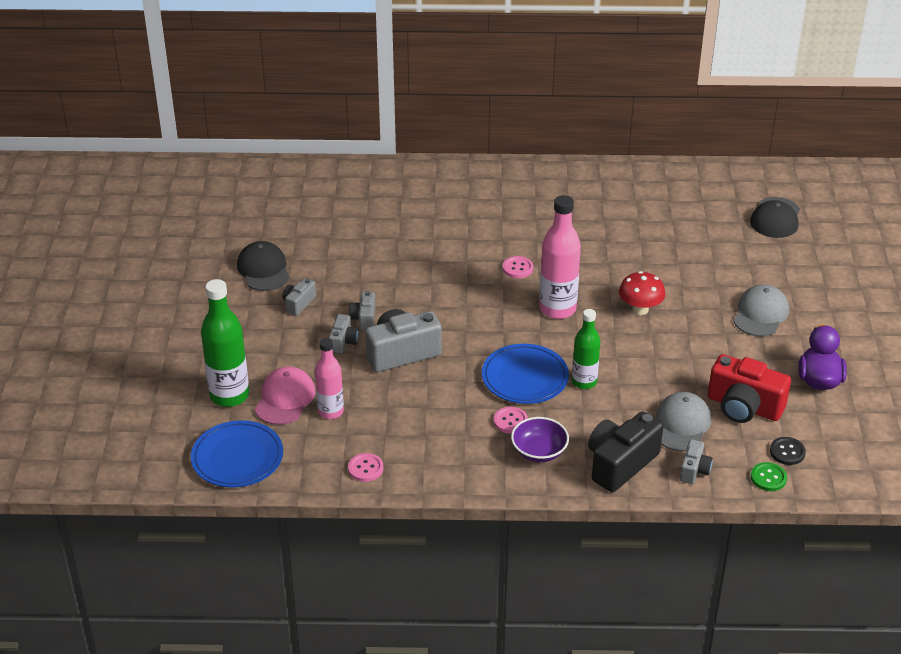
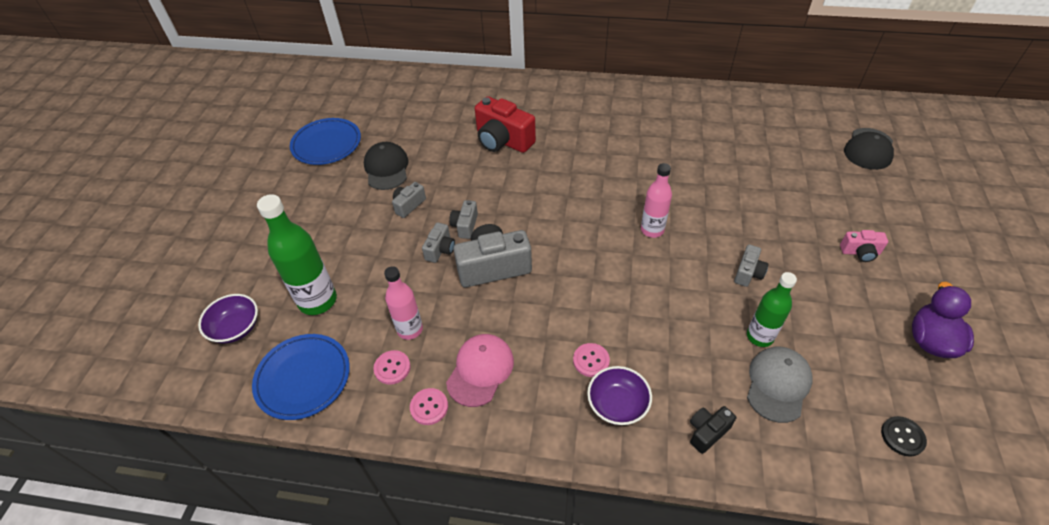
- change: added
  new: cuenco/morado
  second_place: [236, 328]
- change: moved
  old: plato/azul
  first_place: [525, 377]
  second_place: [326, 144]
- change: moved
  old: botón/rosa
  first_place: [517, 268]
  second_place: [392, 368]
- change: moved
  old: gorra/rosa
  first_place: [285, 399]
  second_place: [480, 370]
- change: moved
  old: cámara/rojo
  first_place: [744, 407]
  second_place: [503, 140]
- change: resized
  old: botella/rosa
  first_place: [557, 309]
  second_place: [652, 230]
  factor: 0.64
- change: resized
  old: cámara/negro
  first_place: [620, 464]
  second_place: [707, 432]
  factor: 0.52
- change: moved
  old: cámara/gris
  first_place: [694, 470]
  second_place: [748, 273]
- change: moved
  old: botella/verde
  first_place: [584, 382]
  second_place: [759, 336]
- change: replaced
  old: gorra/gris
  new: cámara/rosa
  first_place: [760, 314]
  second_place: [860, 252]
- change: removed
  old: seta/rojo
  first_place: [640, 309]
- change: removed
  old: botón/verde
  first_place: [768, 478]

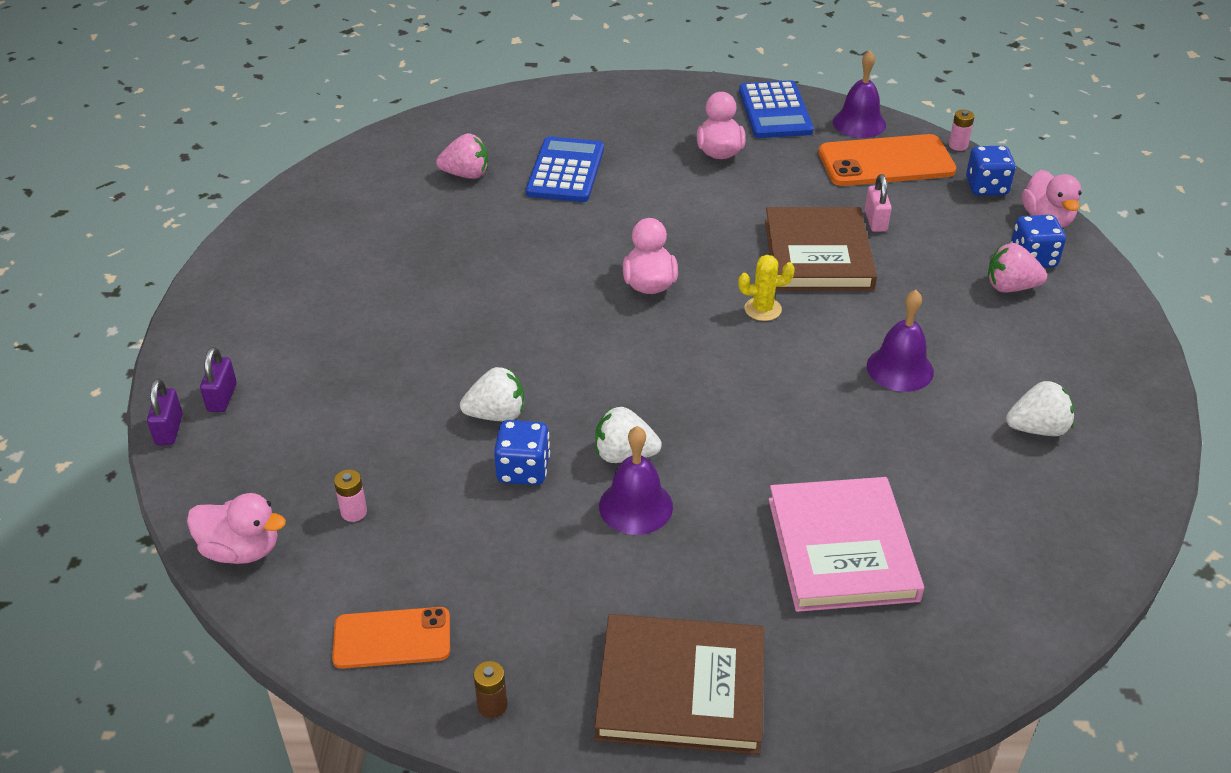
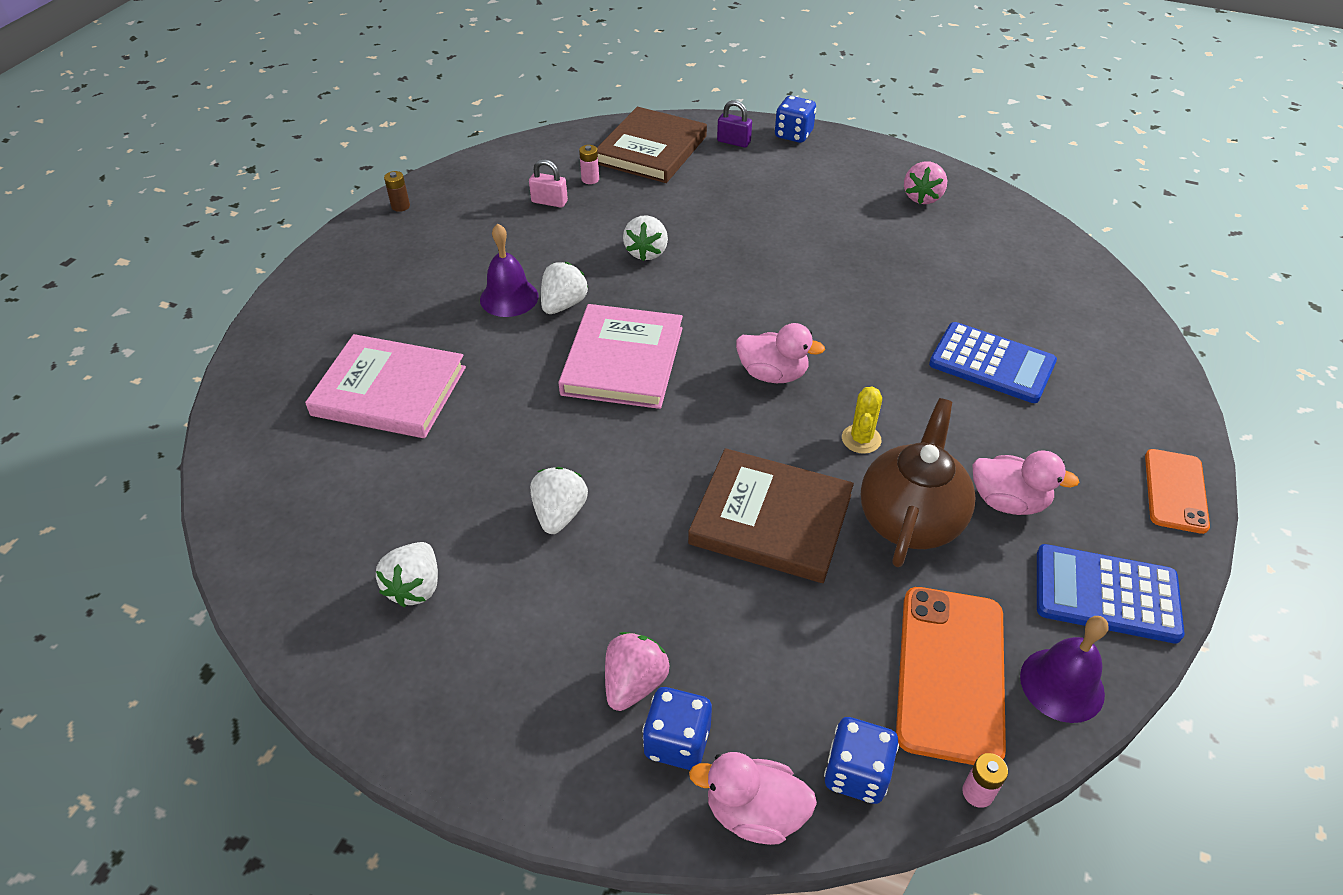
- change: moved
  old: candado/rosa
  first_place: [875, 221]
  second_place: [549, 202]
- change: replaced
  old: campana/morado
  new: fresa/blanco
  first_place: [900, 368]
  second_place: [559, 514]
- change: added
  new: libro/rosa
  second_place: [623, 361]
- change: moved
  old: libro/marrón
  first_place: [681, 689]
  second_place: [651, 150]
- change: moved
  old: dado/azul
  first_place: [523, 470]
  second_place: [793, 134]
- change: moved
  old: cactus/amarillo
  first_place: [762, 309]
  second_place: [861, 439]
- change: added
  new: tetera/marrón
  second_place: [910, 519]
- change: moved
  old: fresa/rosa
  first_place: [466, 174]
  second_place: [922, 197]
- change: moved
  old: móvil/naranja
  first_place: [392, 638]
  second_place: [1175, 491]
- change: removed
  old: candado/morado
  first_place: [169, 430]
- change: removed
  old: pato/rosa
  first_place: [241, 550]

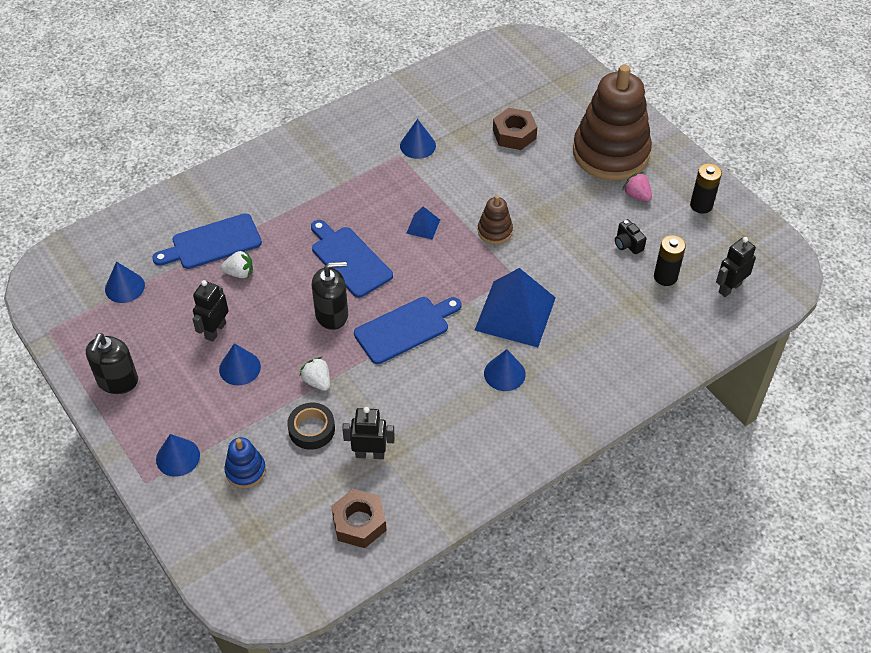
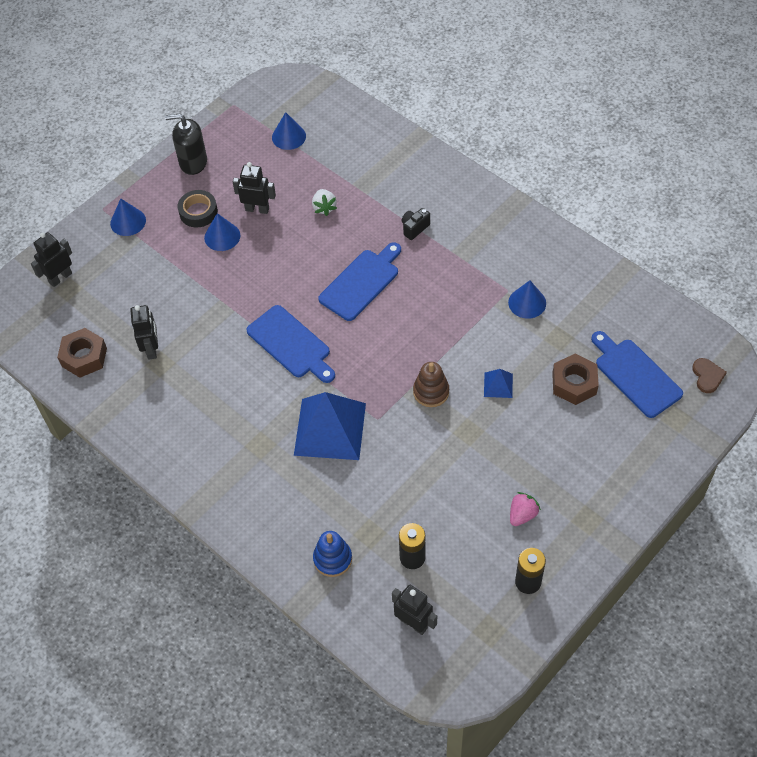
- change: added
  new: robot/negro
  second_place: [60, 278]
- change: moved
  old: cinta adhesiva/negro
  first_place: [311, 429]
  second_place: [198, 212]
- change: moved
  old: juguete apilable/azul
  first_place: [245, 471]
  second_place: [332, 559]
- change: moved
  old: cámara/negro
  first_place: [627, 244]
  second_place: [414, 228]
- change: moved
  old: pirámide/azul
  first_place: [423, 226]
  second_place: [498, 385]
- change: moved
  old: tabla de cortar/azul
  first_place: [212, 243]
  second_place: [635, 375]
- change: added
  new: corazón/marrón
  second_place: [707, 376]
- change: removed
  old: fresa/blanco
  first_place: [317, 381]
- change: removed
  old: dispensador de jabón/negro
  first_place: [332, 314]
- change: removed
  old: cono/azul
  first_place: [504, 373]
- change: removed
  old: juguete apilable/marrón
  first_place: [610, 153]

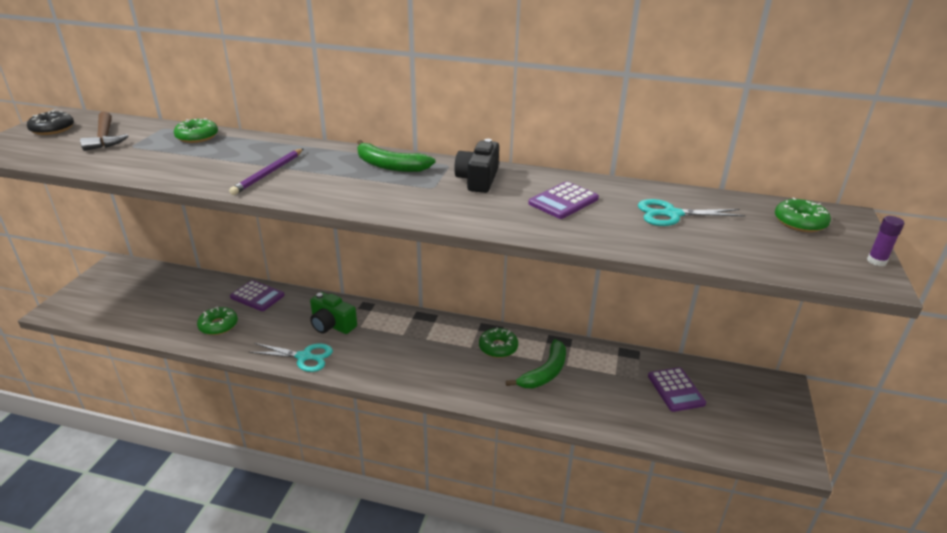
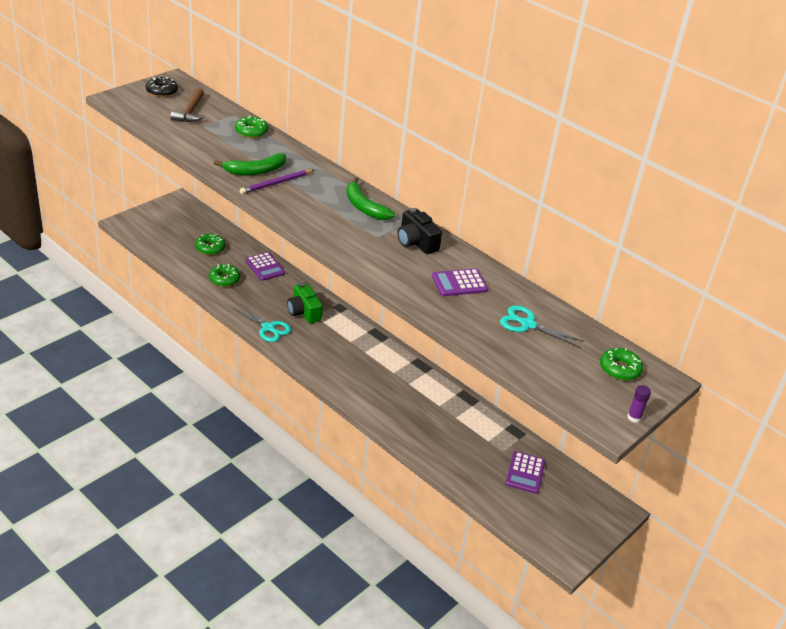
- change: moved
  old: rosquilla/verde
  first_place: [498, 347]
  second_place: [210, 248]
- change: moved
  old: plátano/verde
  first_place: [545, 372]
  second_place: [255, 171]
- change: turned
  old: cámara/negro
  first_place: [478, 179]
  second_place: [416, 242]
  degrees: -75

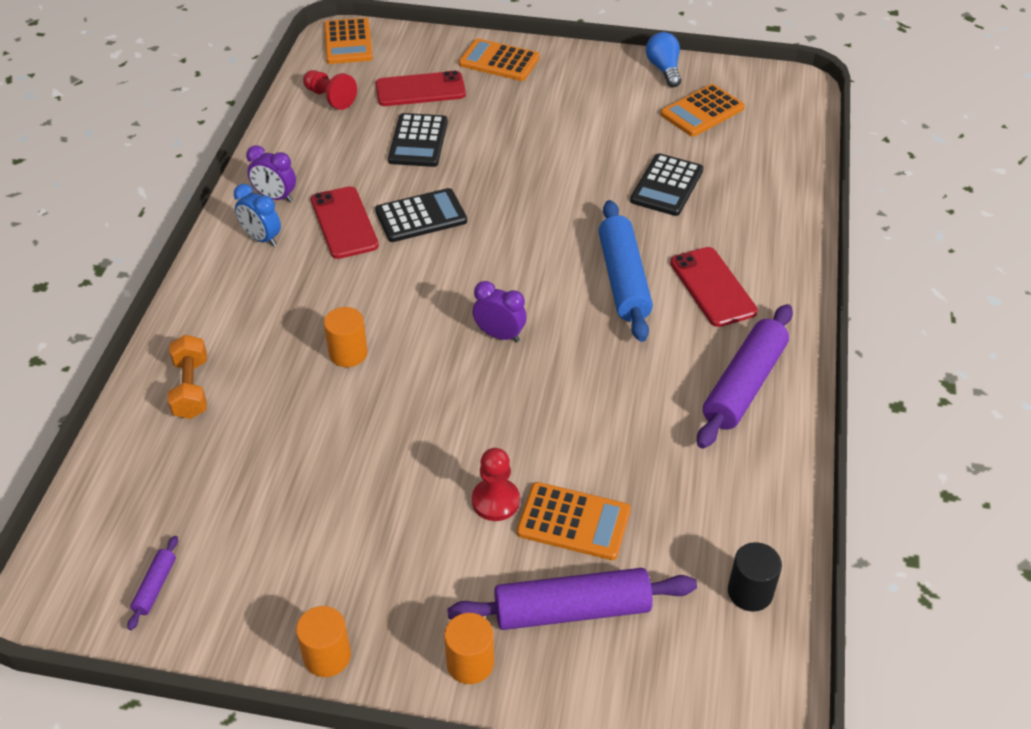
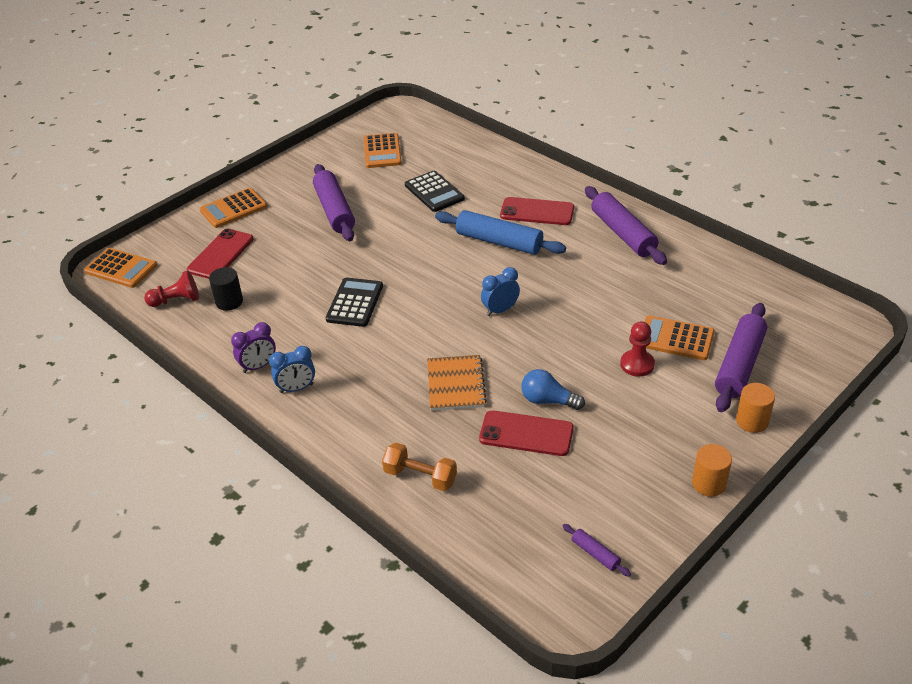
- change: moved
  old: cilindro/negro
  first_place: [750, 592]
  second_place: [229, 302]
- change: added
  new: rodillo/morado
  second_place: [334, 210]
- change: replaced
  old: cilindro/naranja
  new: cuaderno/naranja
  first_place: [348, 353]
  second_place: [456, 384]
- change: moved
  old: móvil/rojo
  first_place: [344, 223]
  second_place: [526, 434]
- change: recoloured
  old: despertador/morado
  new: despertador/azul
  first_place: [499, 335]
  second_place: [500, 310]
- change: moved
  old: bombilla/azul
  first_place: [664, 69]
  second_place: [548, 400]
- change: turned
  old: calculadora/naranja
  first_place: [573, 521]
  second_place: [675, 339]
  degrees: -120
- change: removed
  old: calculadora/negro
  first_place: [418, 141]

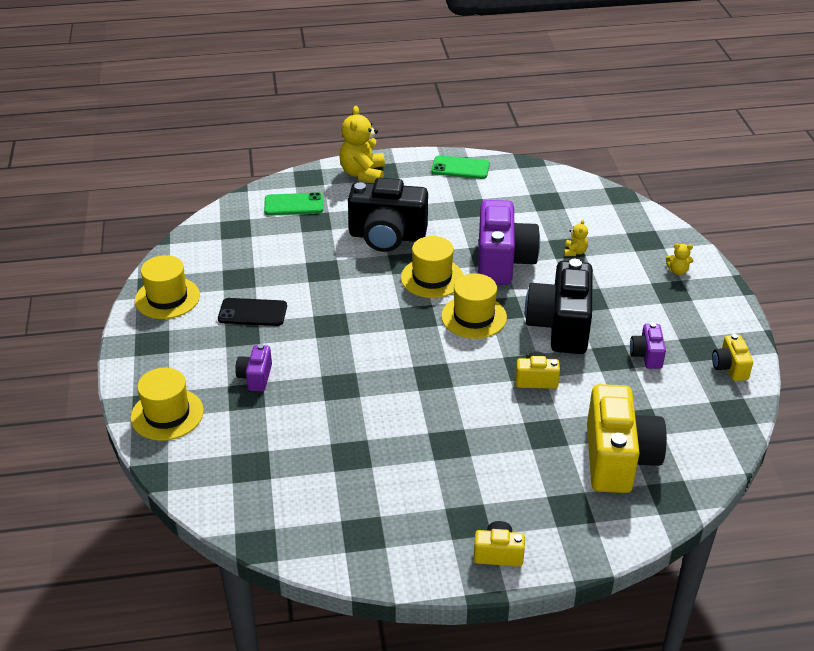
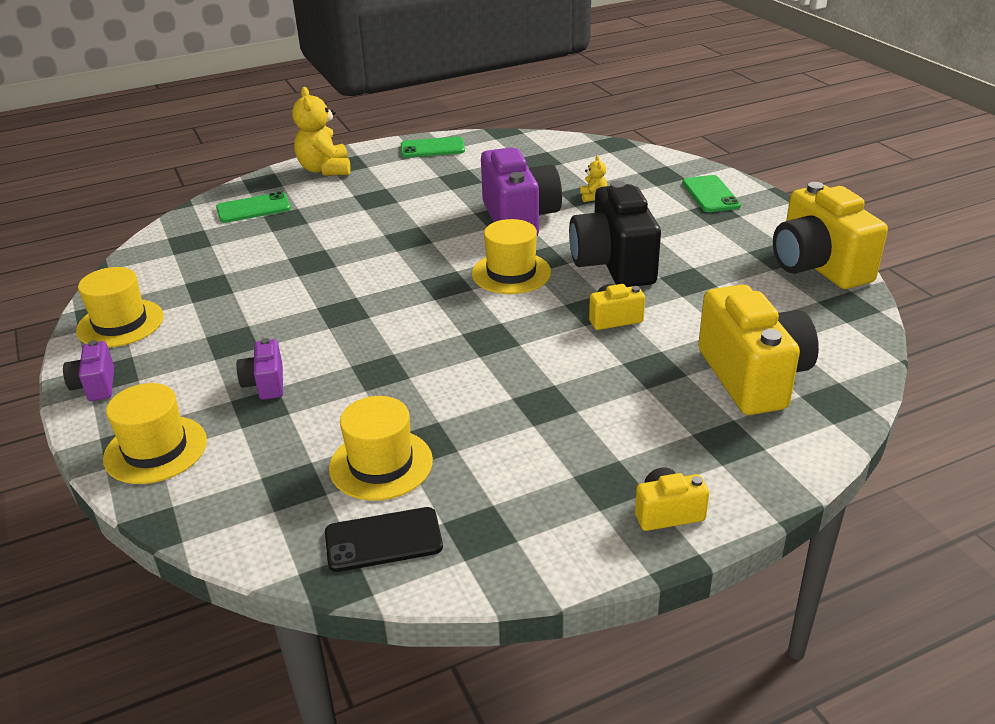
- change: moved
  old: cámara/morado
  first_place: [646, 355]
  second_place: [95, 386]
- change: moved
  old: móvil/negro
  first_place: [252, 312]
  second_place: [383, 540]
- change: moved
  old: sombrero/amarillo
  first_place: [432, 278]
  second_place: [381, 464]
- change: replaced
  old: osito/amarillo
  new: móvil/verde
  first_place: [677, 271]
  second_place: [710, 194]
- change: resized
  old: cámara/amarillo
  first_place: [729, 367]
  second_place: [818, 266]
  factor: 2.1
- change: removed
  old: cámara/negro
  first_place: [387, 236]

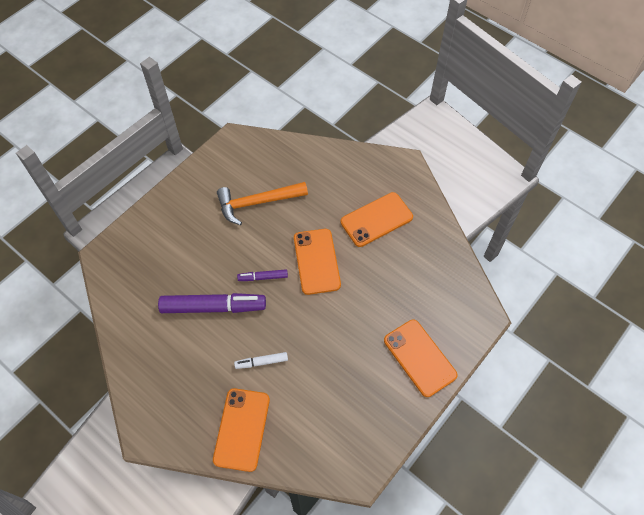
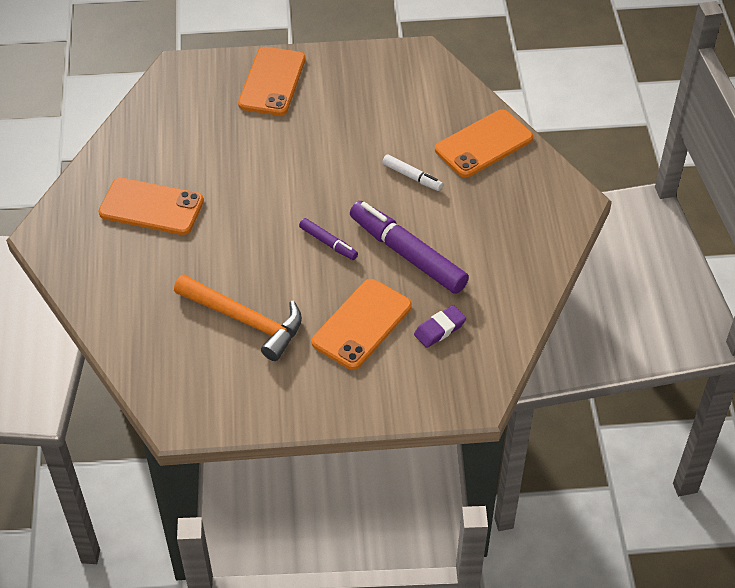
- change: moved
  old: móvil/naranja
  first_place: [316, 261]
  second_place: [362, 324]
- change: added
  new: goma de borrar/morado
  second_place: [439, 329]

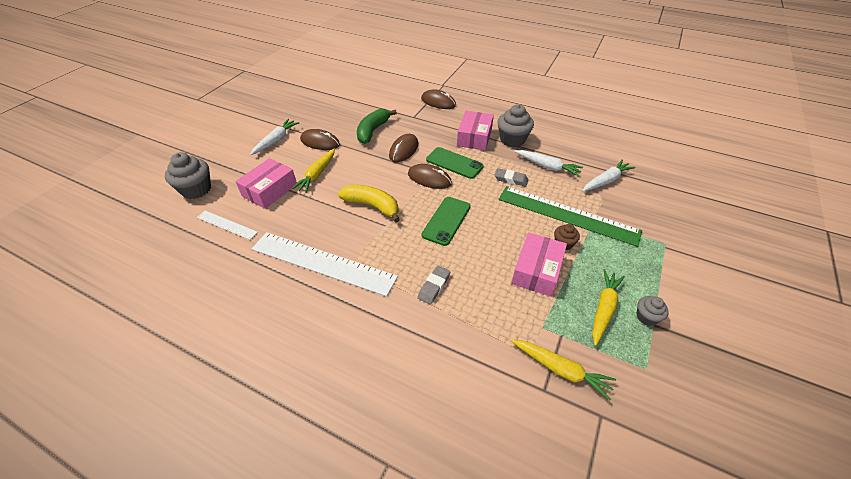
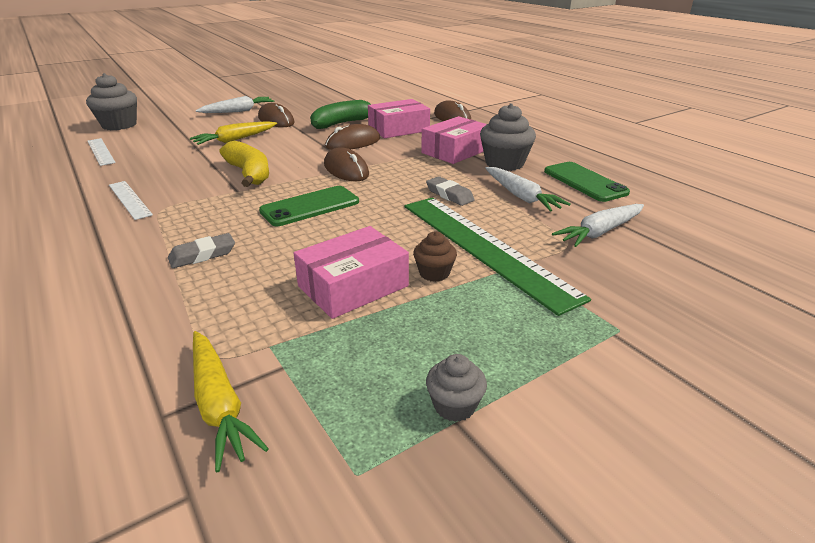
- change: resized
  old: regla/blanco
  first_place: [323, 262]
  second_place: [130, 199]
  factor: 0.49
- change: moved
  old: caja/rosa
  first_place: [270, 190]
  second_place: [398, 129]
- change: moved
  old: móvil/verde
  first_place: [454, 163]
  second_place: [584, 182]
- change: turned
  old: zanahoria/blanco
  first_place: [606, 181]
  second_place: [600, 232]
  degrees: 150
- change: removed
  old: zanahoria/amarillo
  first_place: [603, 309]

